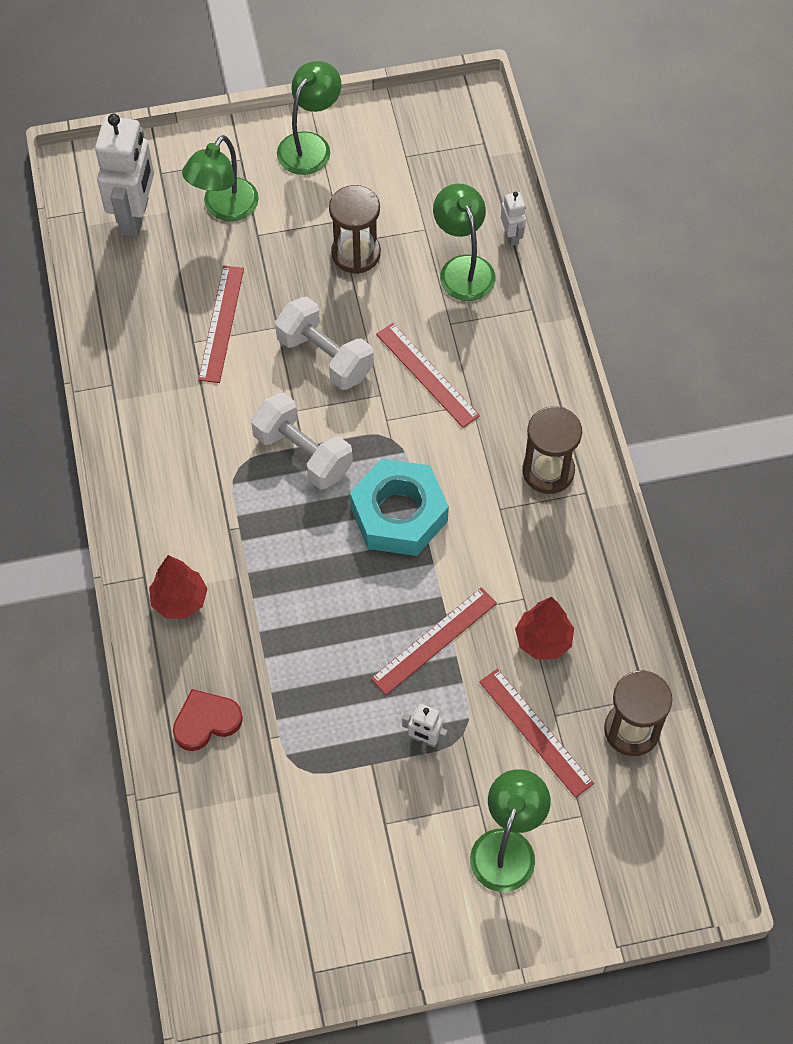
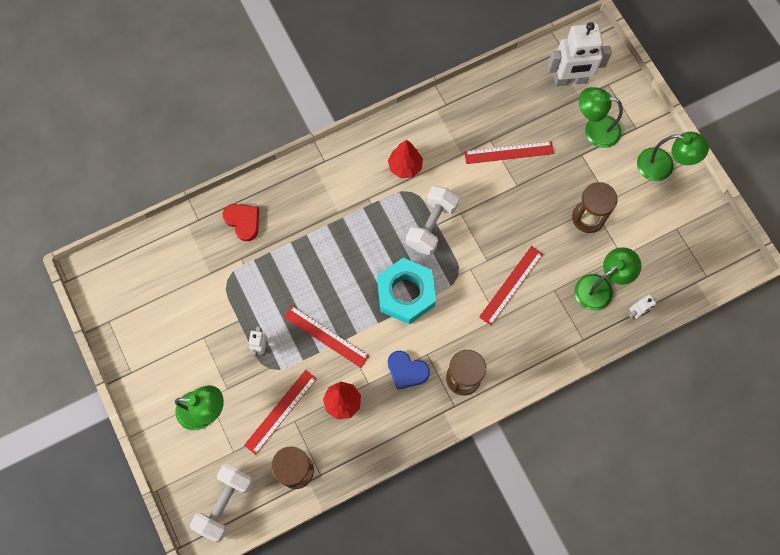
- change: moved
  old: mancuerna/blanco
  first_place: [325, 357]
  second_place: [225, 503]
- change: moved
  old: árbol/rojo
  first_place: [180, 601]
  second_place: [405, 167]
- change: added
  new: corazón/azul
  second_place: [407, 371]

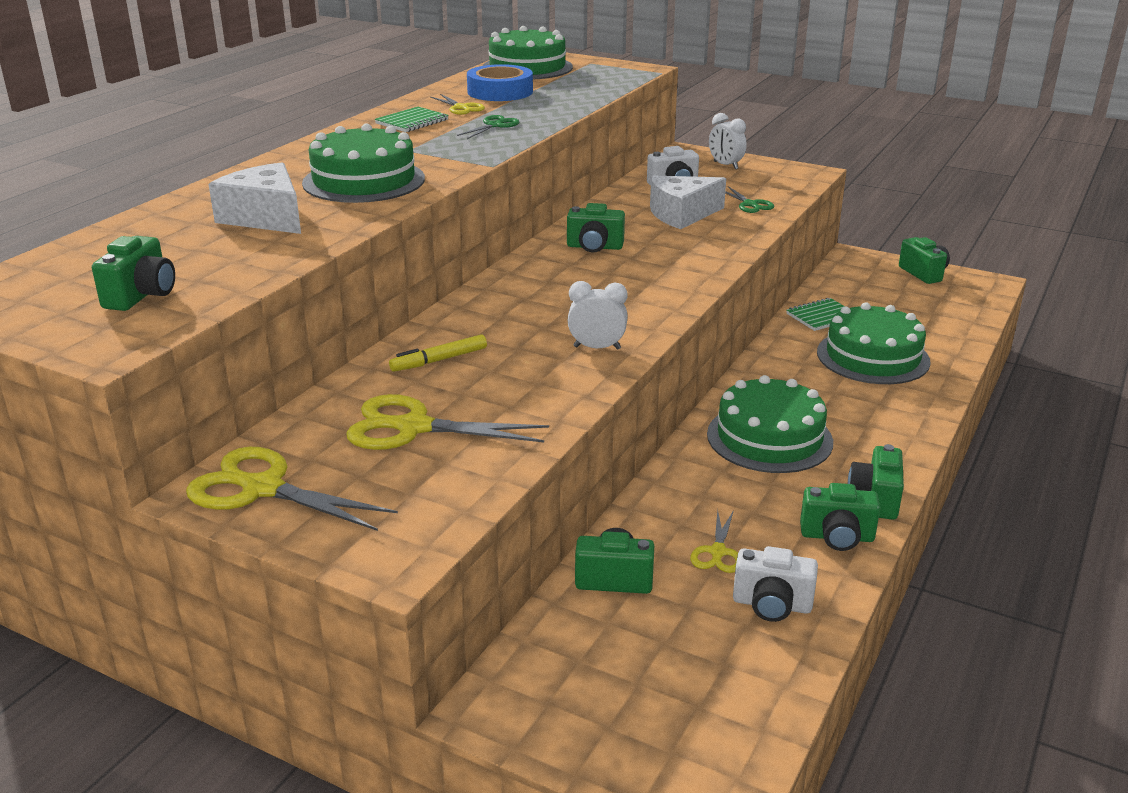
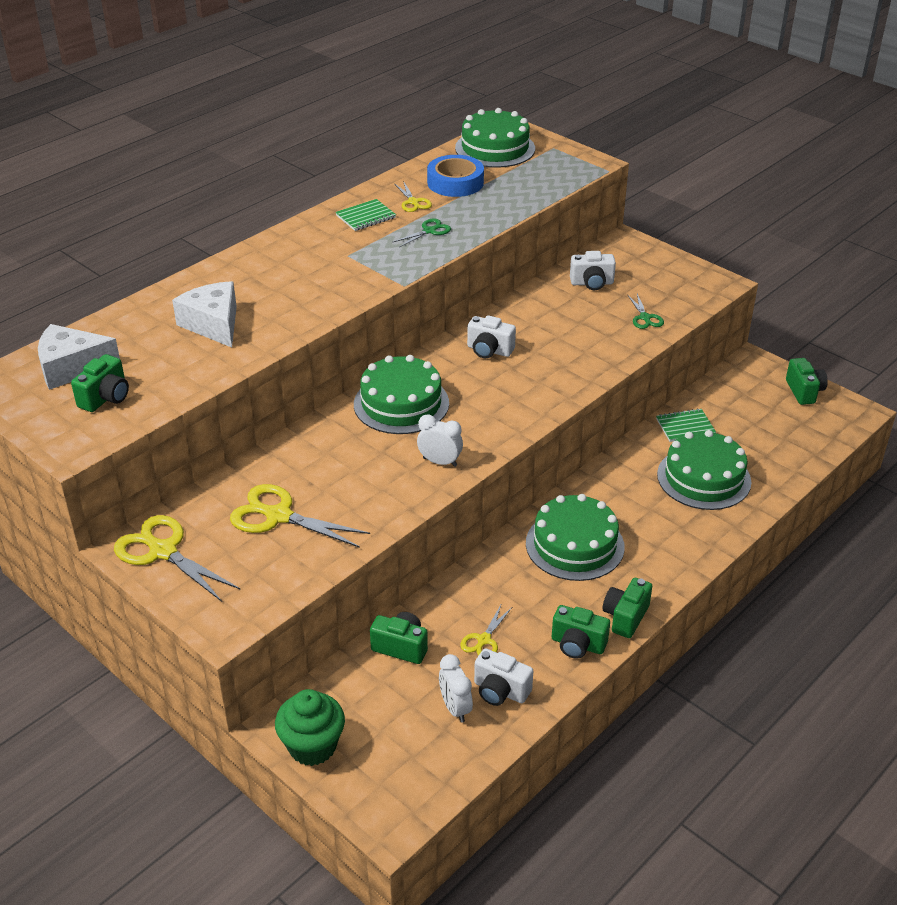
- change: moved
  old: queso/blanco
  first_place: [681, 214]
  second_place: [72, 367]
- change: added
  new: magdalena/verde
  second_place: [312, 746]
- change: moved
  old: tarta/verde
  first_place: [364, 181]
  second_place: [401, 403]
- change: moved
  old: despertador/blanco
  first_place: [725, 165]
  second_place: [455, 708]
- change: recoloured
  old: cámara/verde
  new: cámara/blanco
  first_place: [594, 247]
  second_place: [489, 350]
- change: removed
  old: rotulador/amarillo
  first_place: [439, 360]

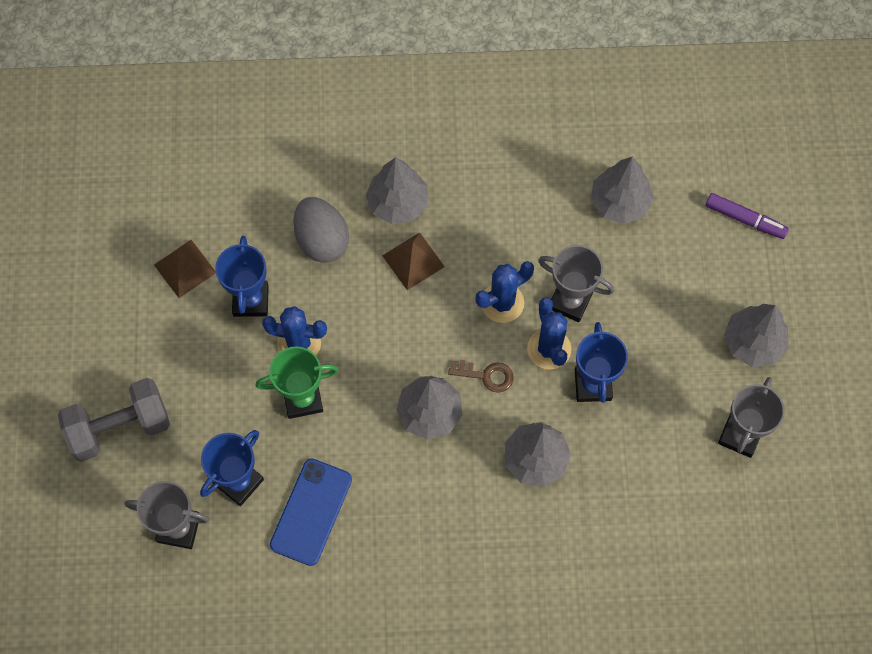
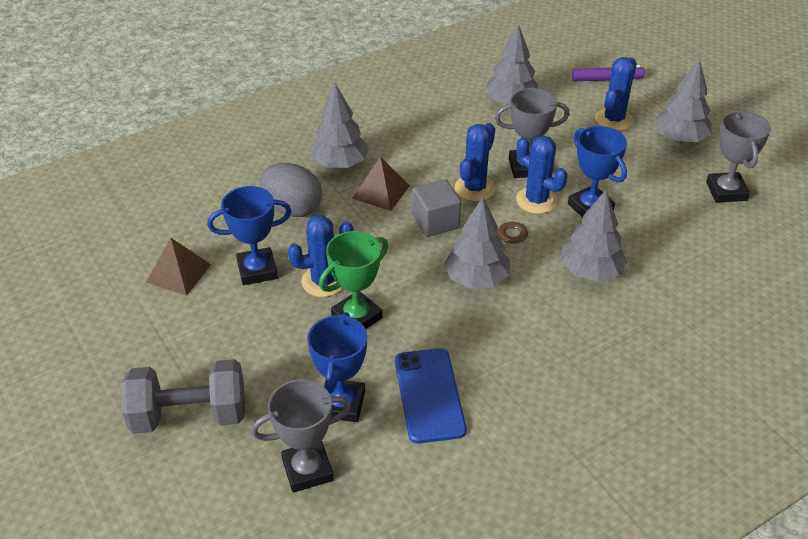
- change: turned
  old: mancuerna/gris
  first_place: [119, 427]
  second_place: [189, 415]
  degrees: 45
- change: turned
  old: trofeo/azul
  first_place: [251, 300]
  second_place: [257, 270]
  degrees: -75
- change: added
  new: cubo/gris
  second_place: [435, 222]
- change: added
  new: cactus/azul
  second_place: [614, 119]

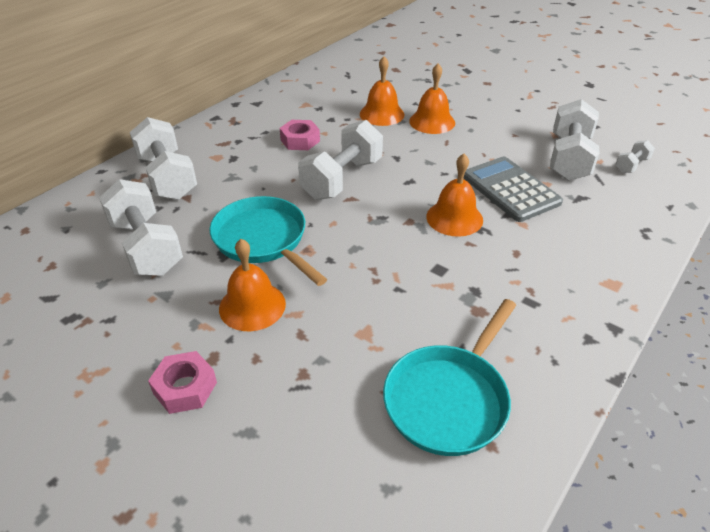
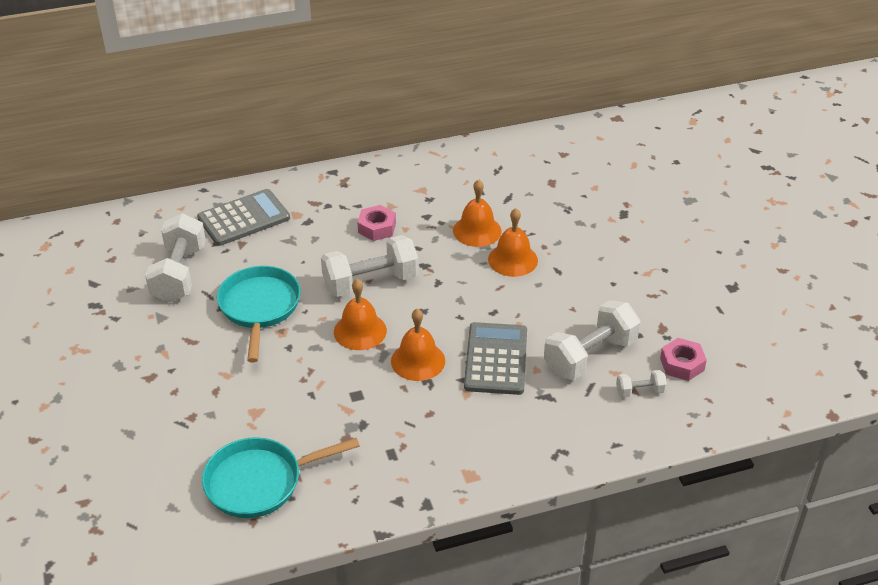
- change: replaced
  old: mancuerna/blanco
  new: calculadora/gris
  first_place: [167, 177]
  second_place: [244, 218]
- change: moved
  old: campana/naranja
  first_place: [252, 306]
  second_place: [360, 331]
- change: moved
  old: tuerca/rosa
  first_place: [185, 388]
  second_place: [682, 364]

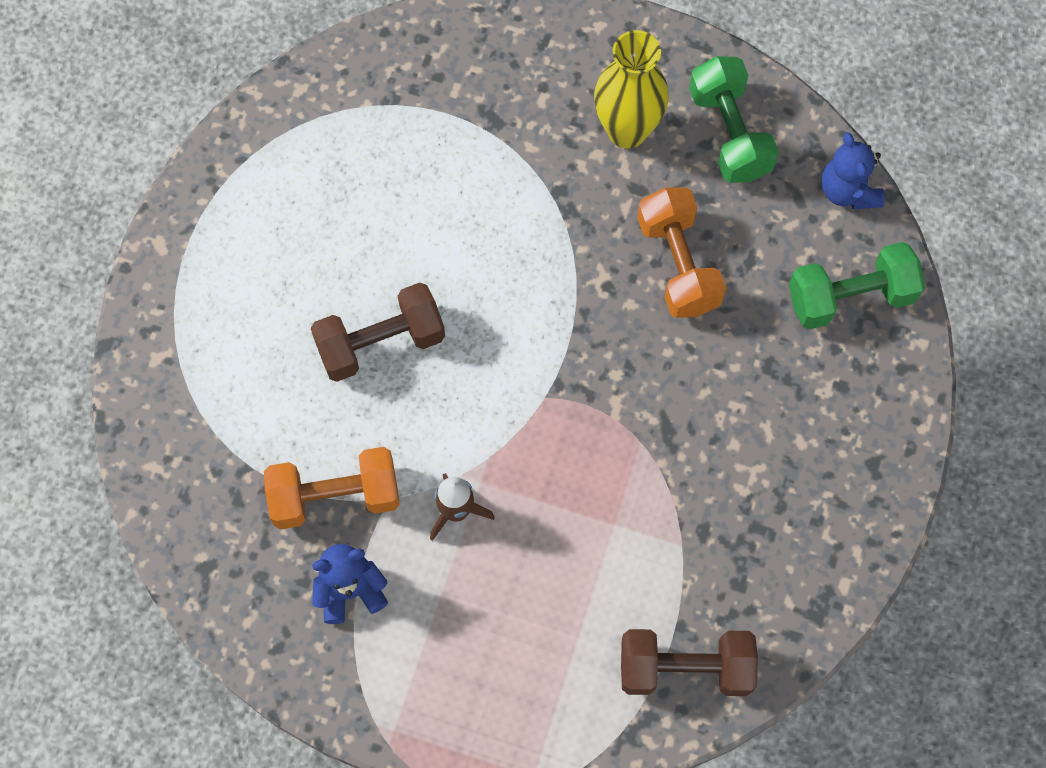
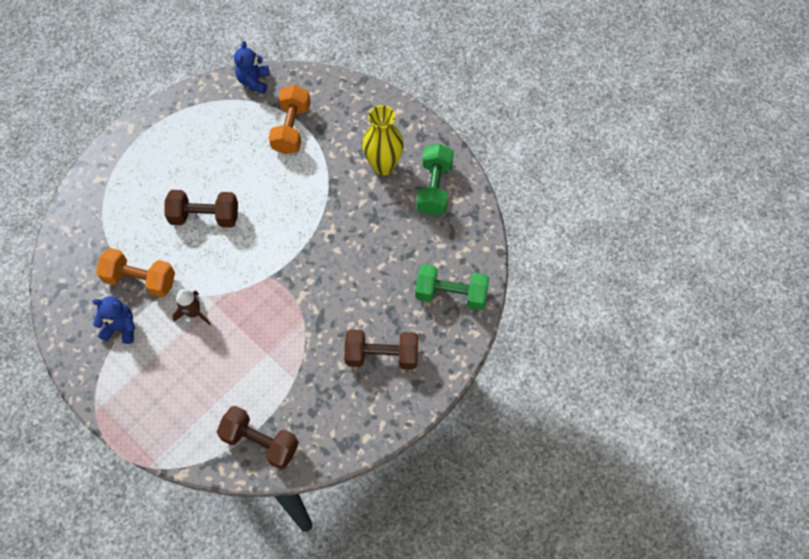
- change: moved
  old: osito/azul
  first_place: [848, 191]
  second_place: [254, 81]
- change: moved
  old: mancuerna/naranja
  first_place: [678, 264]
  second_place: [291, 129]
- change: added
  new: mancuerna/marrón
  second_place: [382, 355]

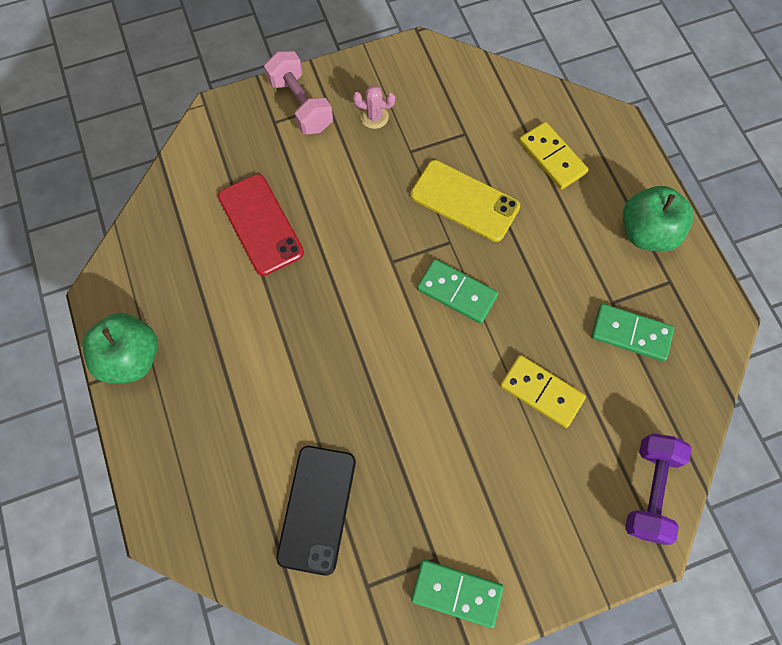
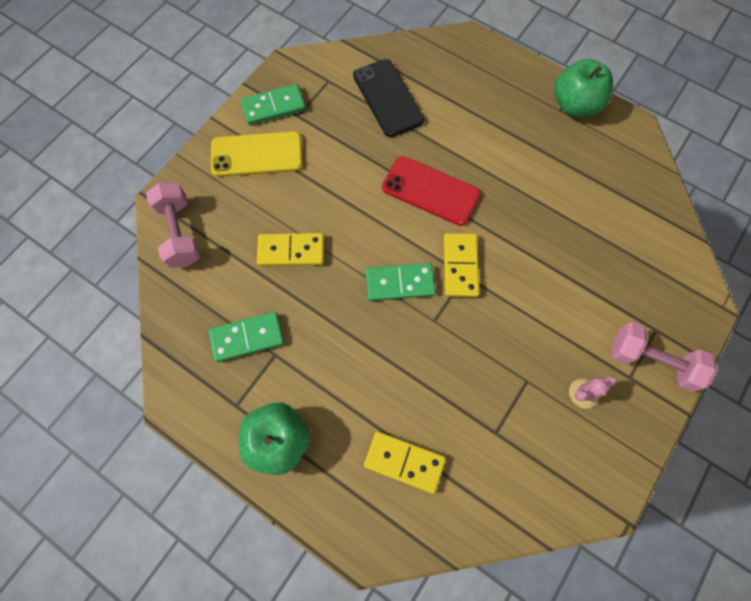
- change: recoloured
  old: mancuerna/morado
  new: mancuerna/rosa
  first_place: [649, 490]
  second_place: [180, 233]
- change: moved
  old: móvil/amarillo
  first_place: [464, 201]
  second_place: [257, 155]
- change: moved
  old: móvil/rojo
  first_place: [261, 224]
  second_place: [430, 191]
- change: added
  new: ficha de dominó/amarillo
  second_place: [460, 266]

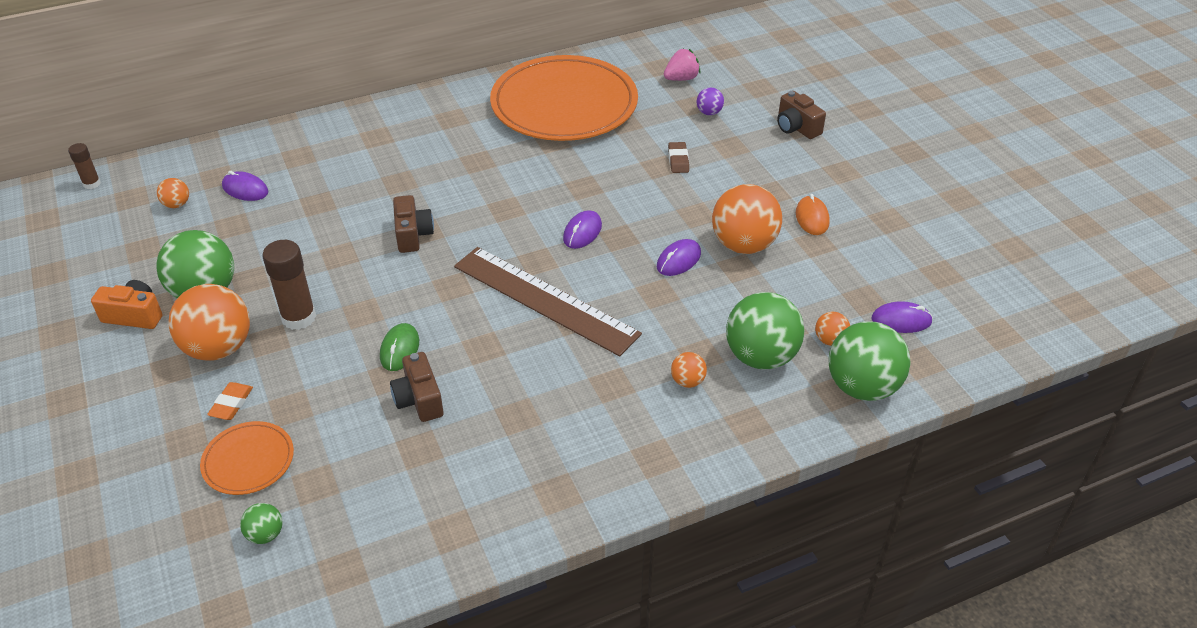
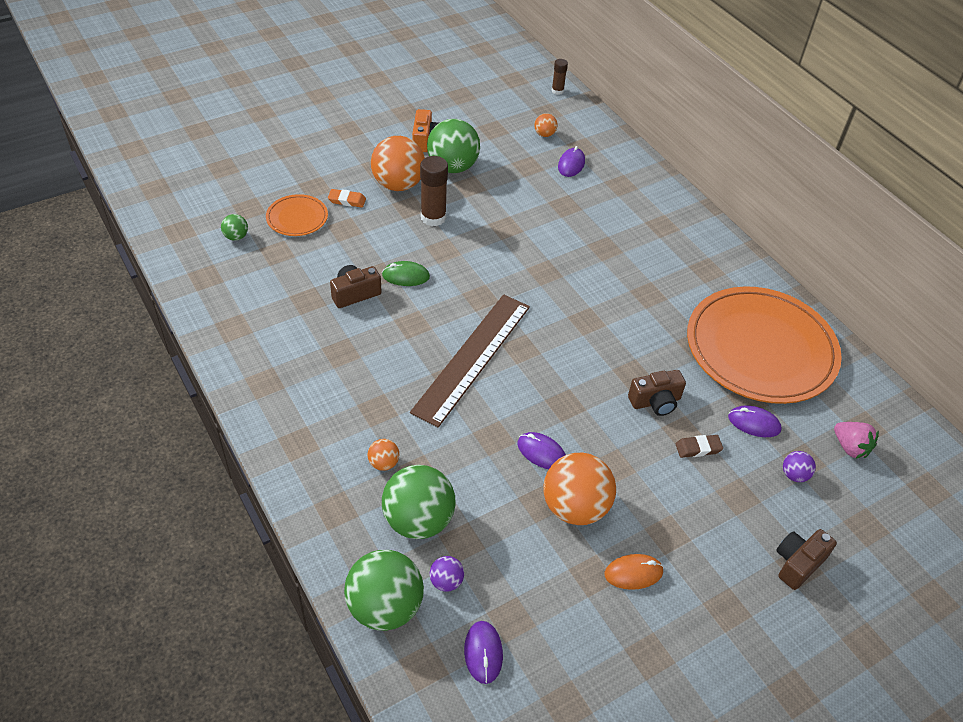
- change: recoloured
  old: pelota/naranja
  new: pelota/morado
  first_place: [830, 340]
  second_place: [446, 581]
- change: moved
  old: cámara/marrón
  first_place: [413, 235]
  second_place: [655, 401]
- change: moved
  old: ratón/morado
  first_place: [582, 232]
  second_place: [754, 423]

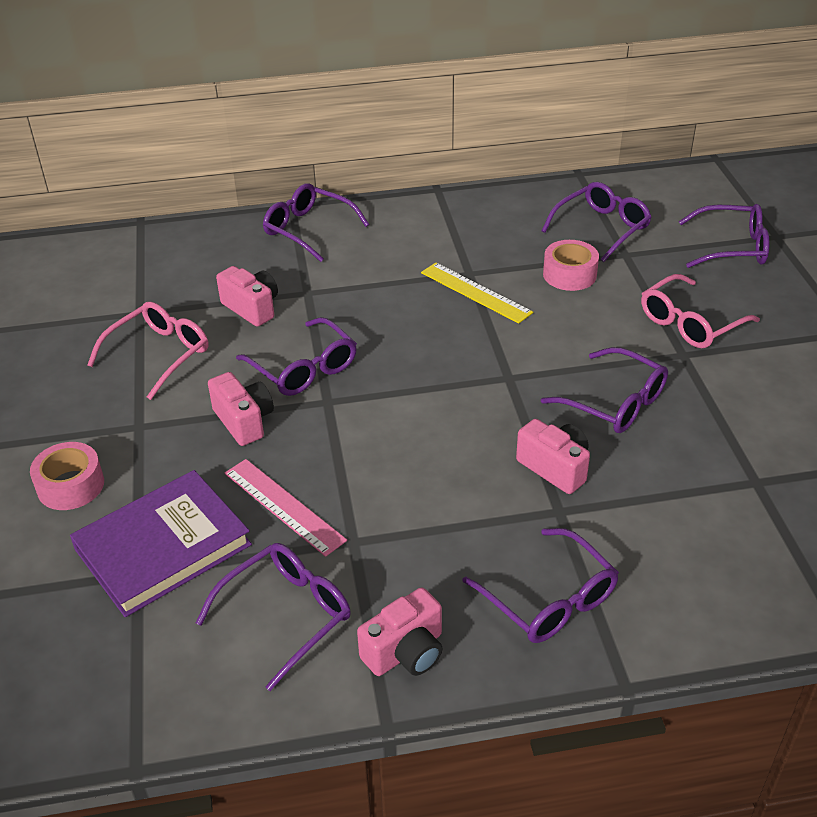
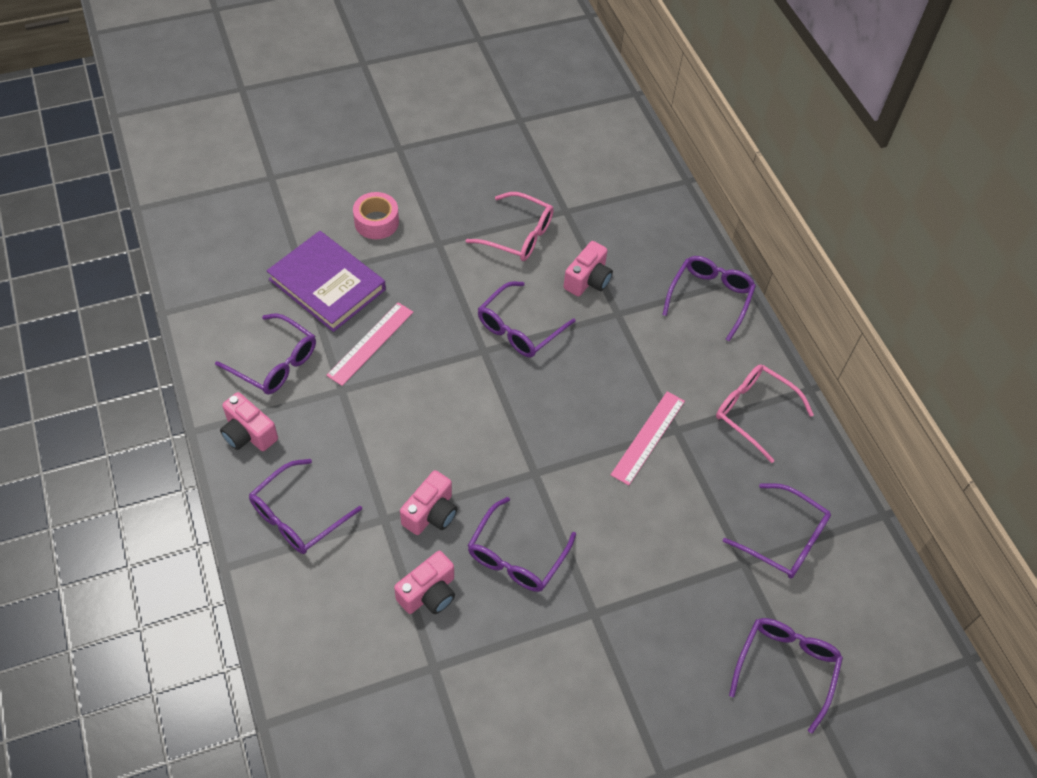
- change: moved
  old: cámara/rosa
  first_place: [244, 421]
  second_place: [429, 593]
- change: recoloured
  old: regla/amarillo
  new: regla/rosa
  first_place: [475, 292]
  second_place: [648, 437]
- change: moved
  old: gafas/rosa
  first_place: [690, 323]
  second_place: [753, 412]
- change: turned
  old: gafas/morado
  first_place: [732, 247]
  second_place: [786, 667]
  degrees: -150
- change: removed
  old: cinta adhesiva/rosa
  first_place: [569, 274]

